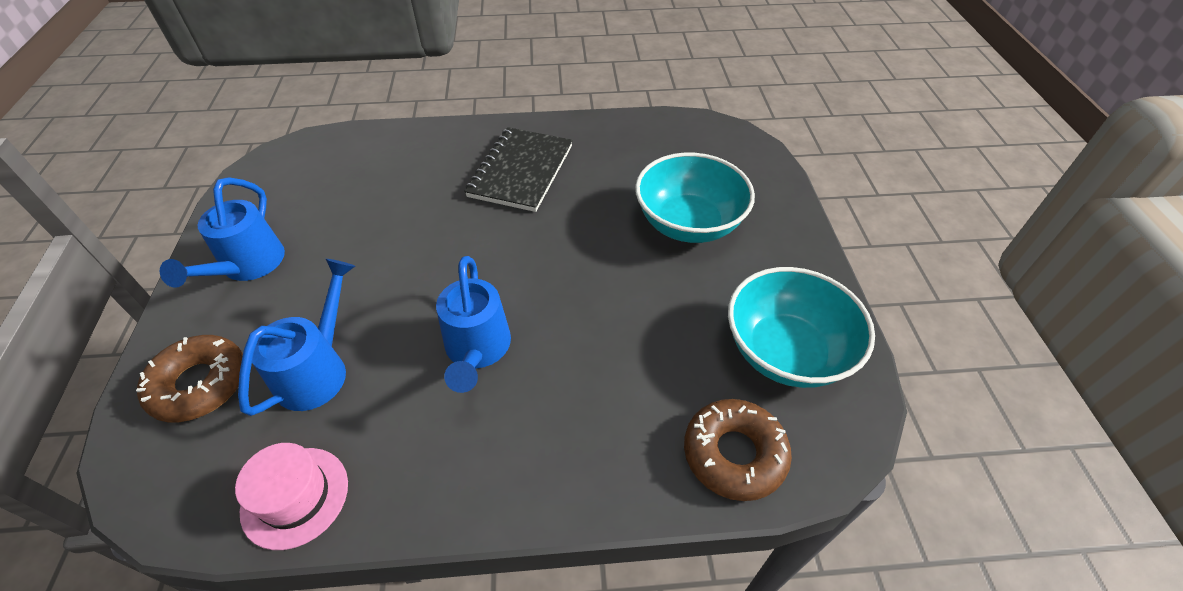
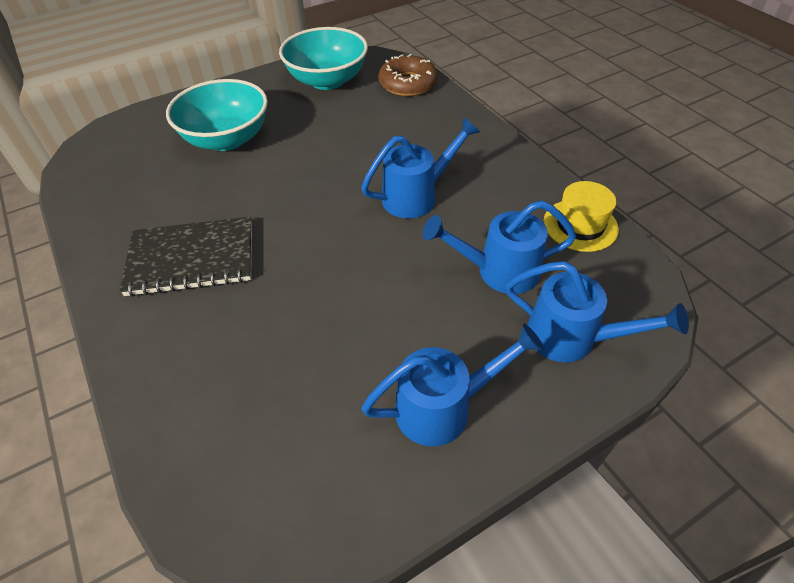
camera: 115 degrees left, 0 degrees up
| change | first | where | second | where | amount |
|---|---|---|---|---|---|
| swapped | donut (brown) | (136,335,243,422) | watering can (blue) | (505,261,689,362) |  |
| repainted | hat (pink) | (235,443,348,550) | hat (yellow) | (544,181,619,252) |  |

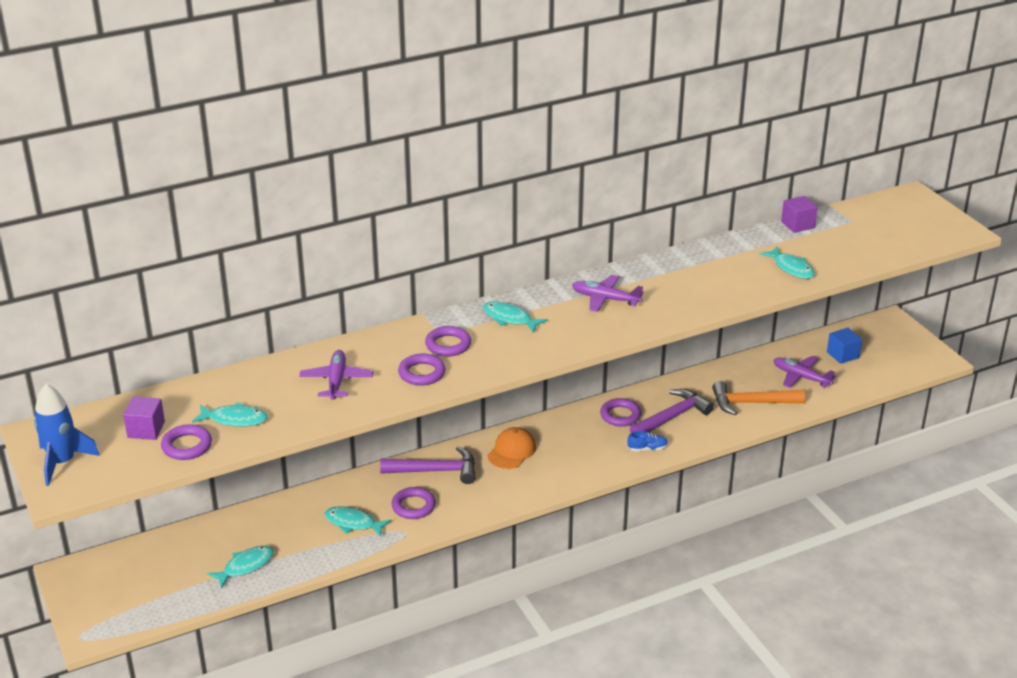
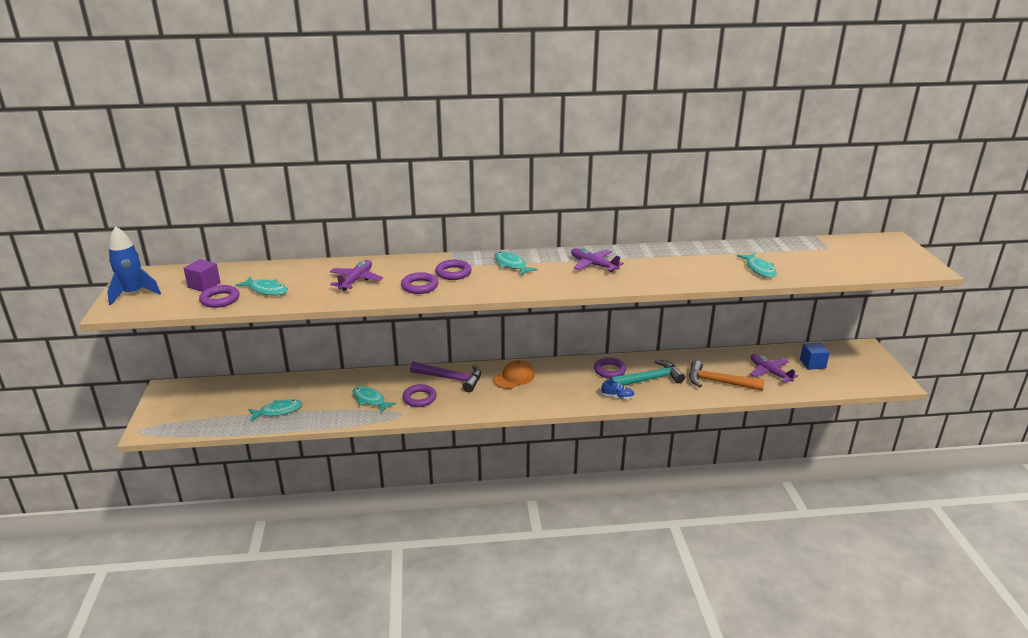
camera: 20 degrees right, 5 degrees down
| change | first | where | second | where | amount |
|---|---|---|---|---|---|
| repainted | hammer (purple) | (630,389,714,433) | hammer (turquoise) | (610,360,685,386) |  |
| gone | cube (purple) | (781,196,818,233) |  |  |  |

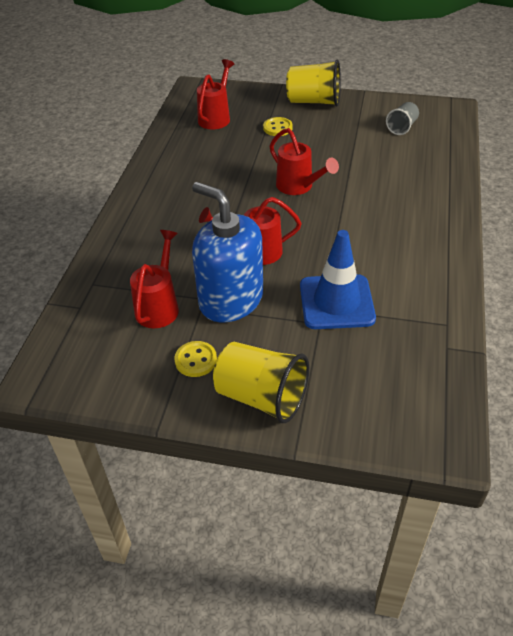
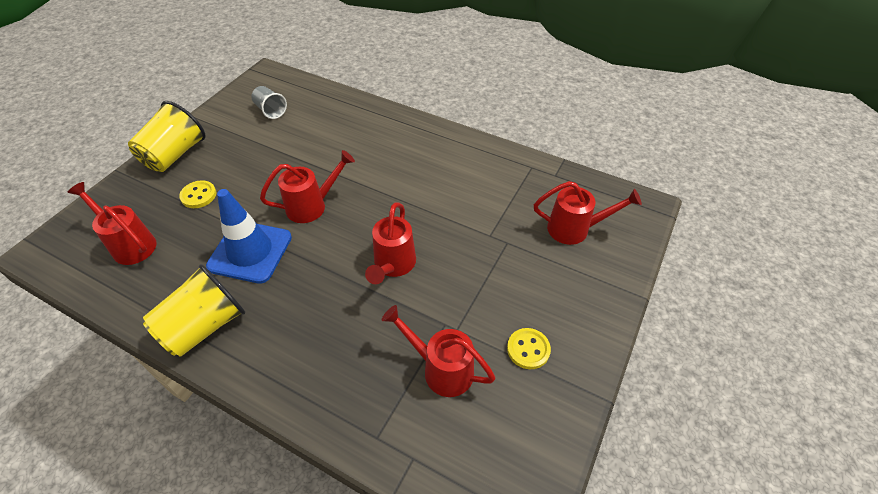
camera: 75 degrees left, 5 degrees up
| change | first | where | second | where | amount |
|---|---|---|---|---|---|
| gone | soap dispenser (blue) | (192,182,263,322) |  |  |  |
| shifted | cup (yellow) | (213,342,309,423) |  | (143,264,245,357) |  |
| shifted | traffic cone (blue) | (300,230,376,329) |  | (206,189,292,284) |  |
| new |  |  | watering can (red) | (534,181,642,245) |  |

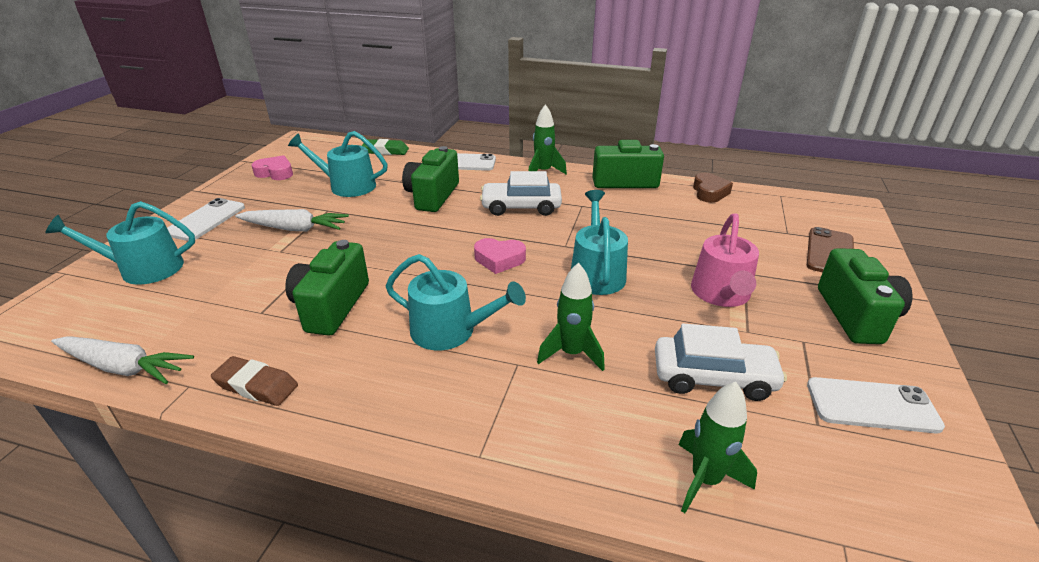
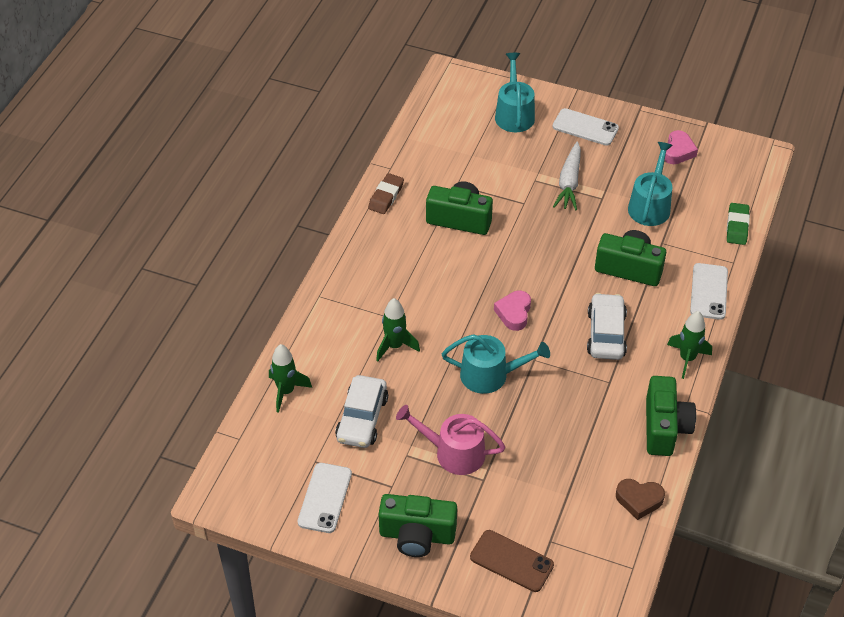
camera: 95 degrees right, 15 degrees up
| change | first | where | second | where | amount |
|---|---|---|---|---|---|
| gone | carrot (white) | (51,336,194,384) |  |  |  |
| gone | watering can (turquoise) | (386,254,526,350) |  |  |  |

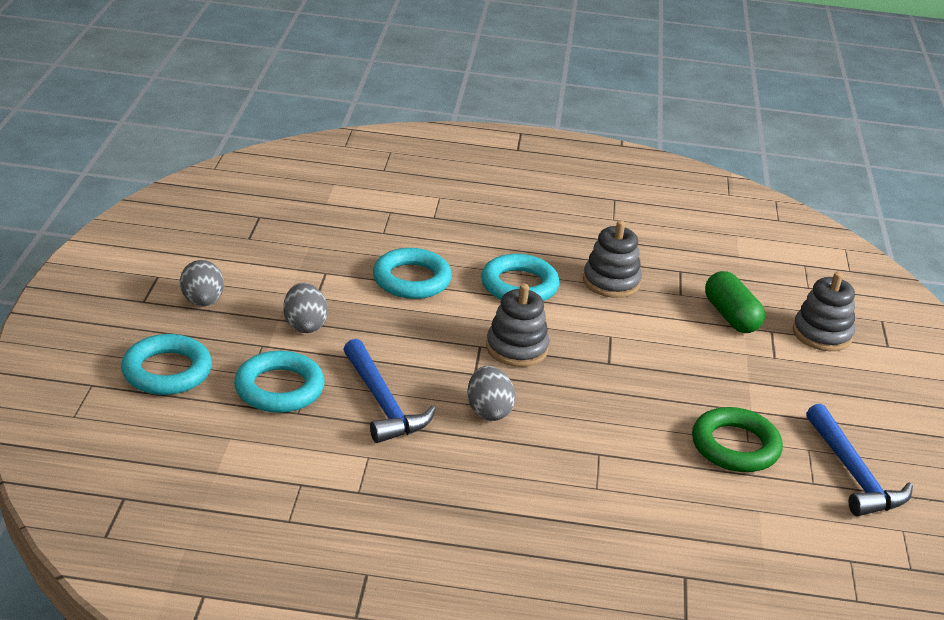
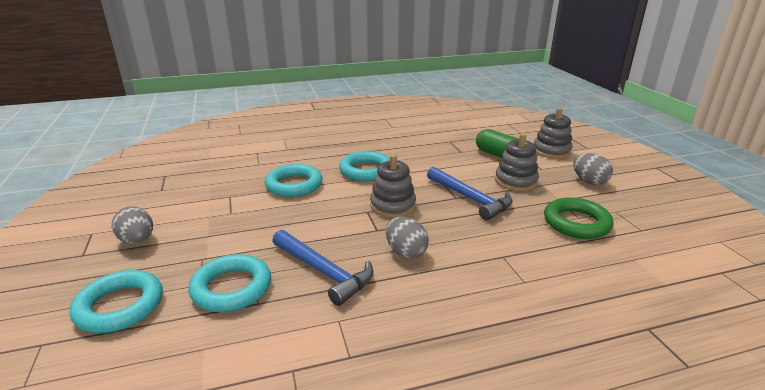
camera: 20 degrees left, 5 degrees down
| change | first | where | second | where | amount |
|---|---|---|---|---|---|
| shifted | egg (grey) | (283,283,328,333) |  | (573,153,613,185) |  |
| shifted | stacking toy (grey) | (583,220,642,298) |  | (495,133,539,191) |  |
| shifted | hammer (blue) | (806,404,913,516) |  | (427,167,513,221) |  |

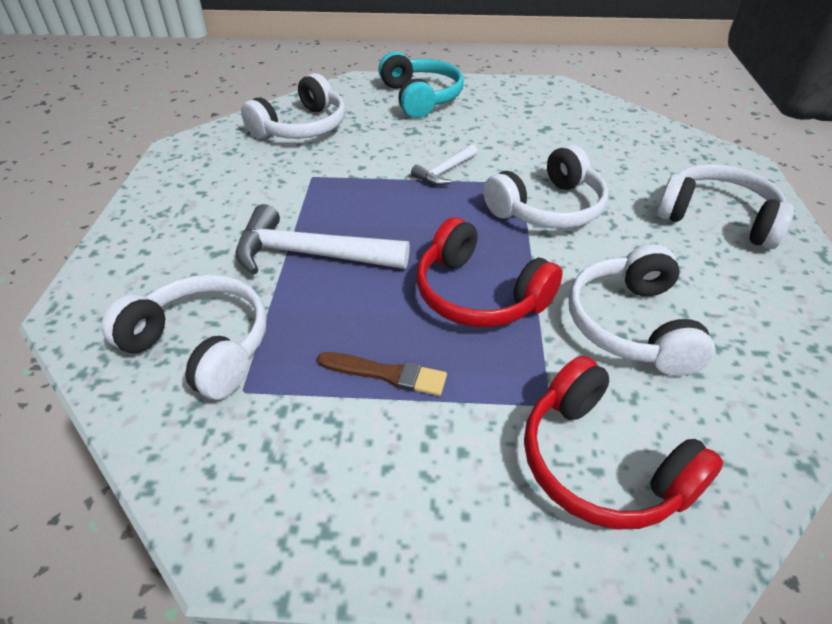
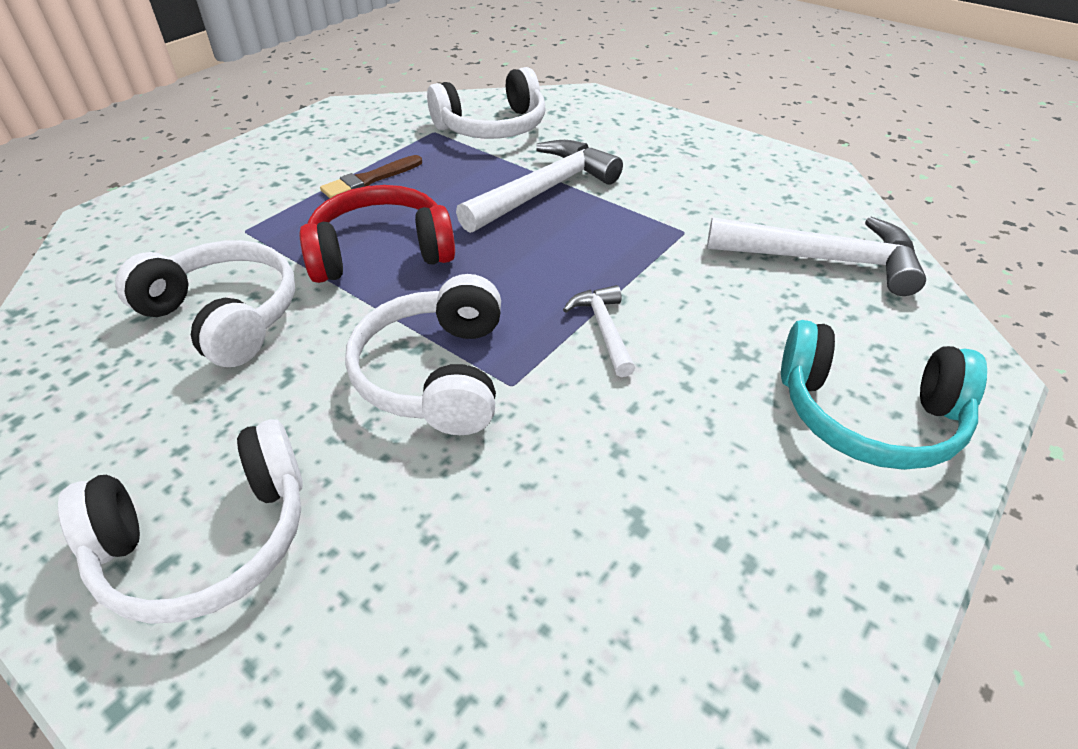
camera: 125 degrees right, 0 degrees up
| change | first | where | second | where | amount |
|---|---|---|---|---|---|
| swapped | headphones (white) | (241,73,346,139) | hammer (white) | (707,217,926,296) |  |
| gone | headphones (red) | (524,356,724,530) |  |  |  |

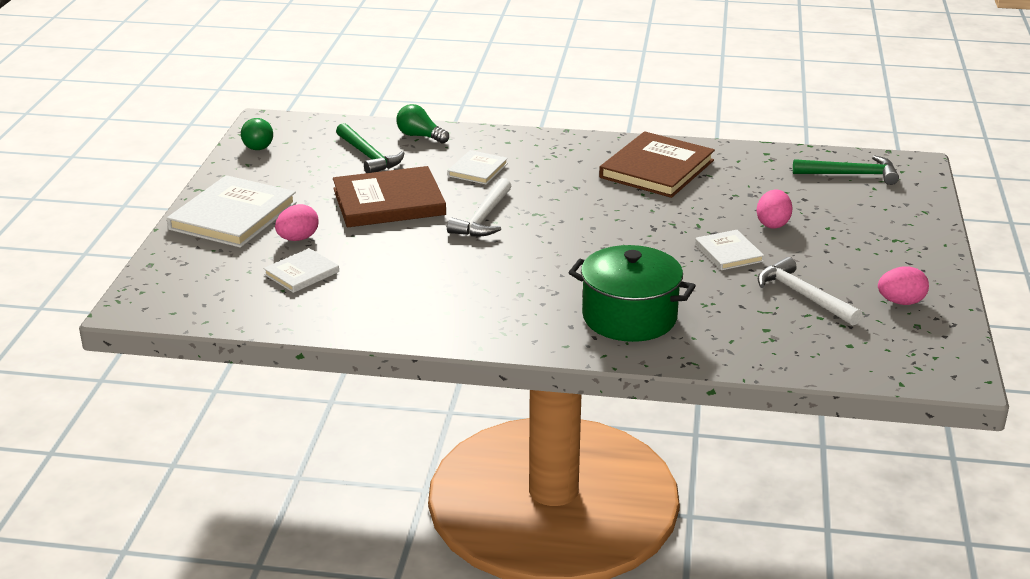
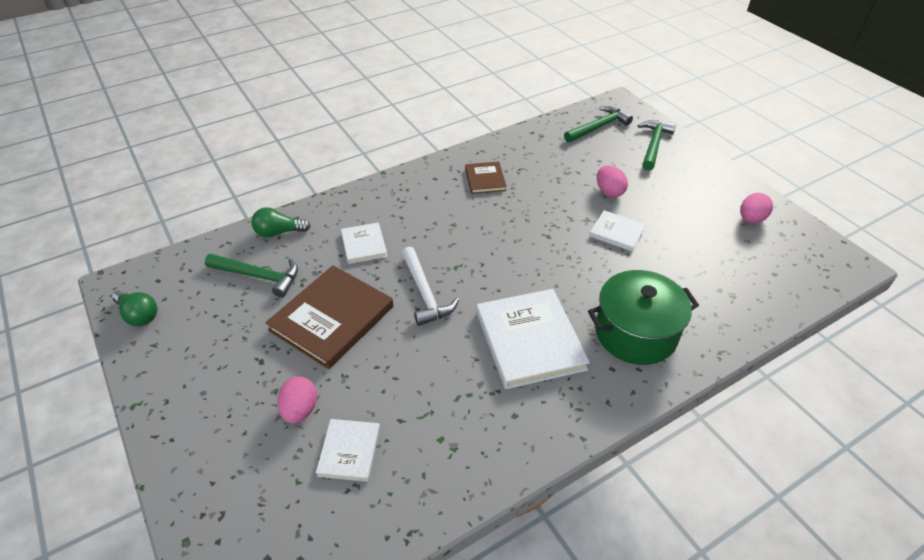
camera: 40 degrees left, 15 degrees up
| change | first | where | second | where | amount |
|---|---|---|---|---|---|
| shifted | book (white) | (167,175,297,248) |  | (476,289,590,389) |  |
| scaled | book (brown) | (599,131,715,198) |  | (465,162,507,194) | x0.53 |
| gone | hammer (white) | (758,257,862,326) |  |  |  |
| new |  |  | hammer (green) | (638,120,676,171) |  |

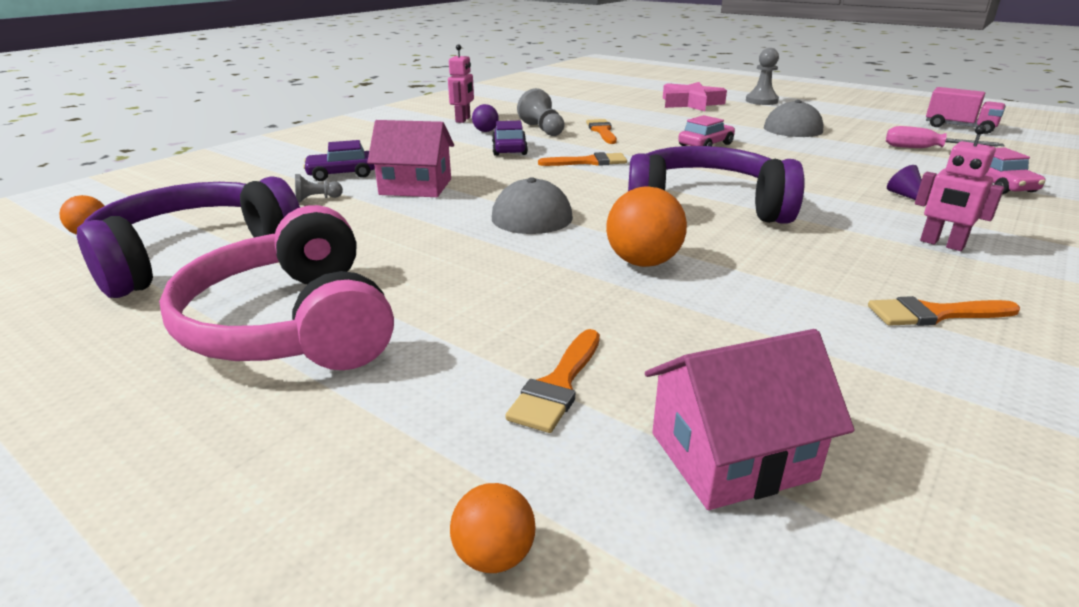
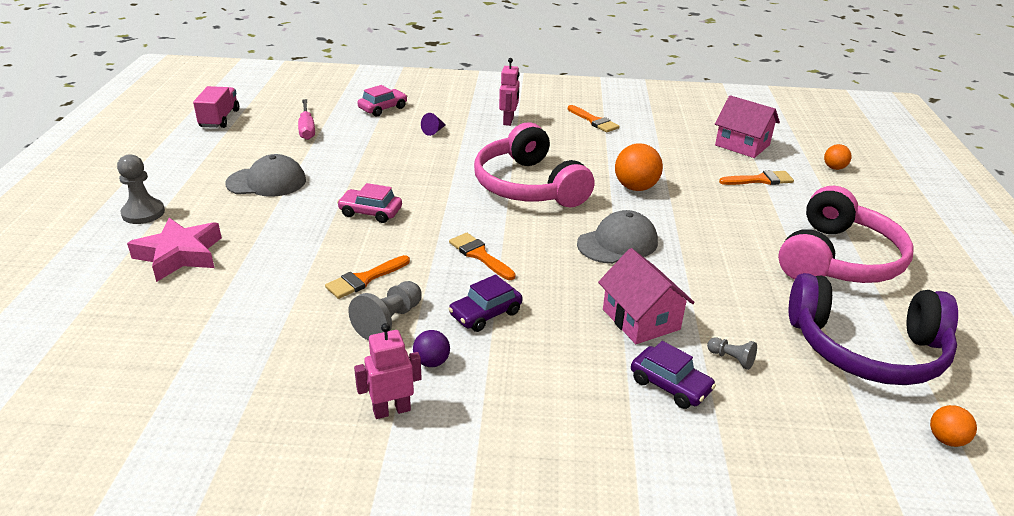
camera: 125 degrees left, 5 degrees up
| change | first | where | second | where | amount |
|---|---|---|---|---|---|
| repainted | headphones (purple) | (628,146,805,224) | headphones (pink) | (474,123,595,207) |  |

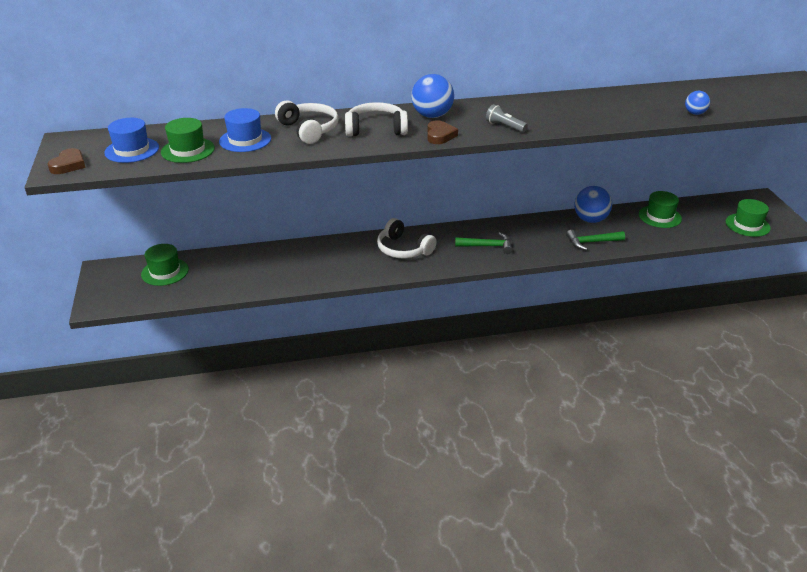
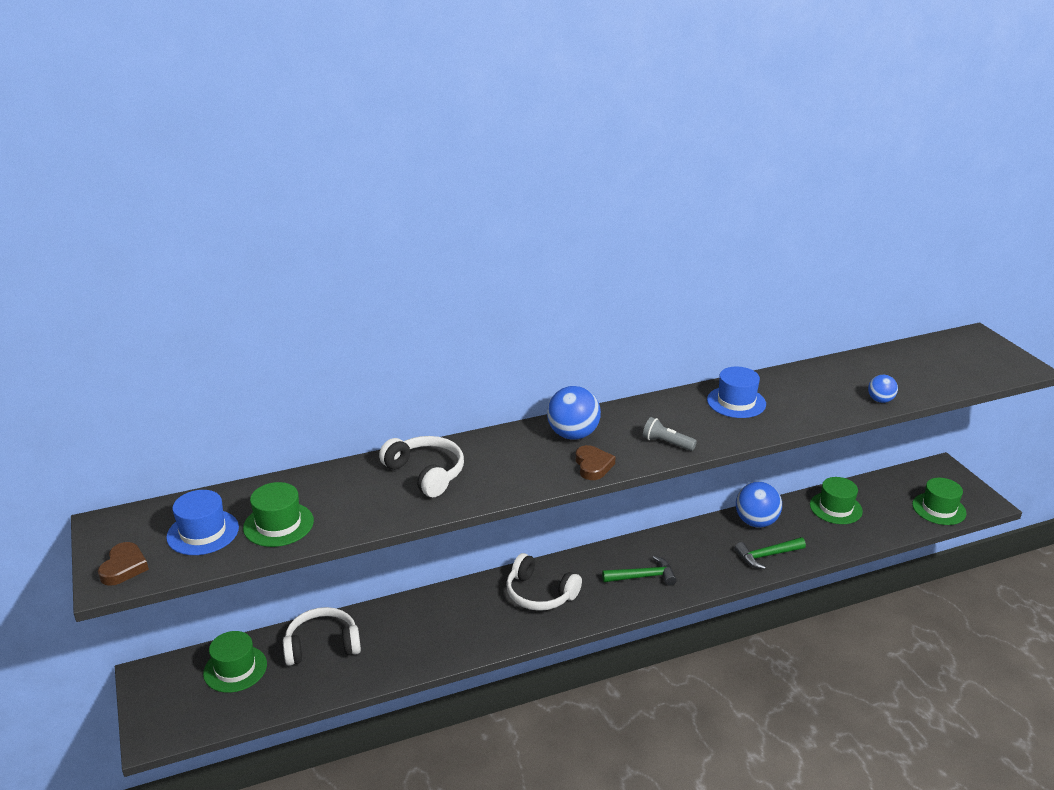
camera: 10 degrees left, 5 degrees down
| change | first | where | second | where | amount |
|---|---|---|---|---|---|
| shifted | hat (blue) | (219,108,271,152) |  | (707,367,766,418) |  |
| shifted | headphones (white) | (345,102,408,137) |  | (283,607,361,666) |  |

